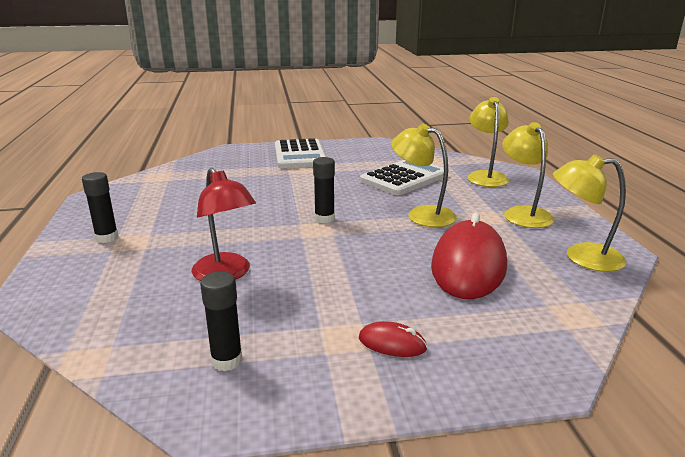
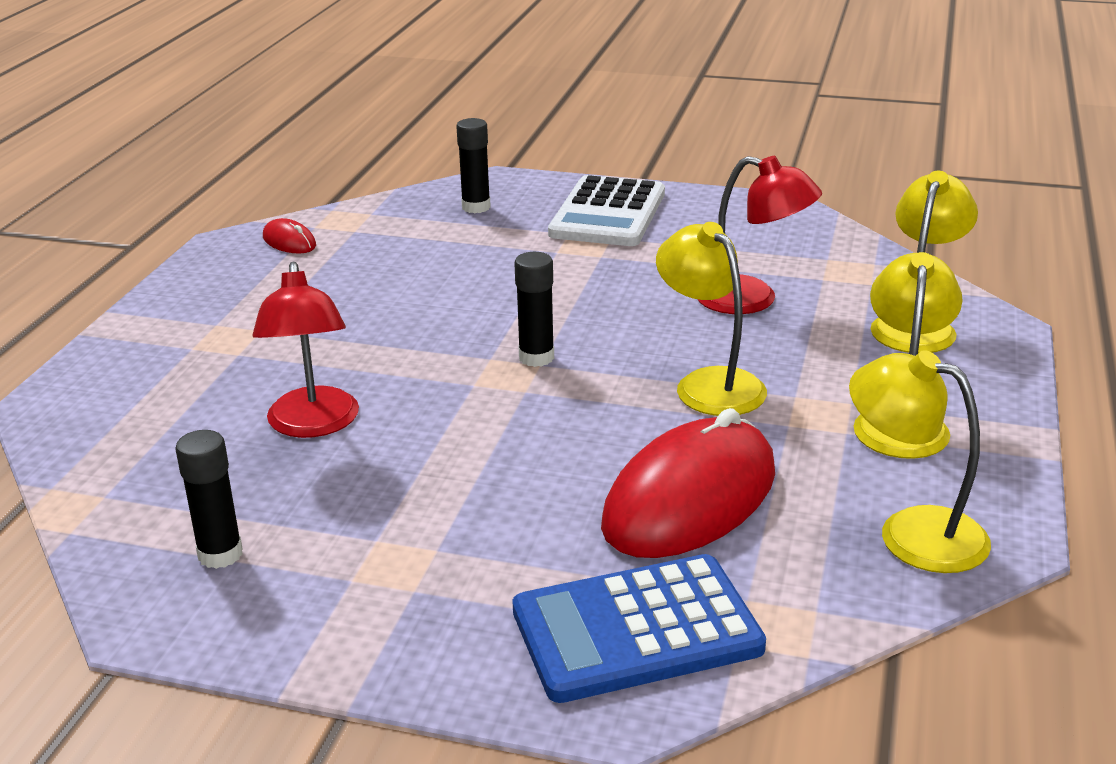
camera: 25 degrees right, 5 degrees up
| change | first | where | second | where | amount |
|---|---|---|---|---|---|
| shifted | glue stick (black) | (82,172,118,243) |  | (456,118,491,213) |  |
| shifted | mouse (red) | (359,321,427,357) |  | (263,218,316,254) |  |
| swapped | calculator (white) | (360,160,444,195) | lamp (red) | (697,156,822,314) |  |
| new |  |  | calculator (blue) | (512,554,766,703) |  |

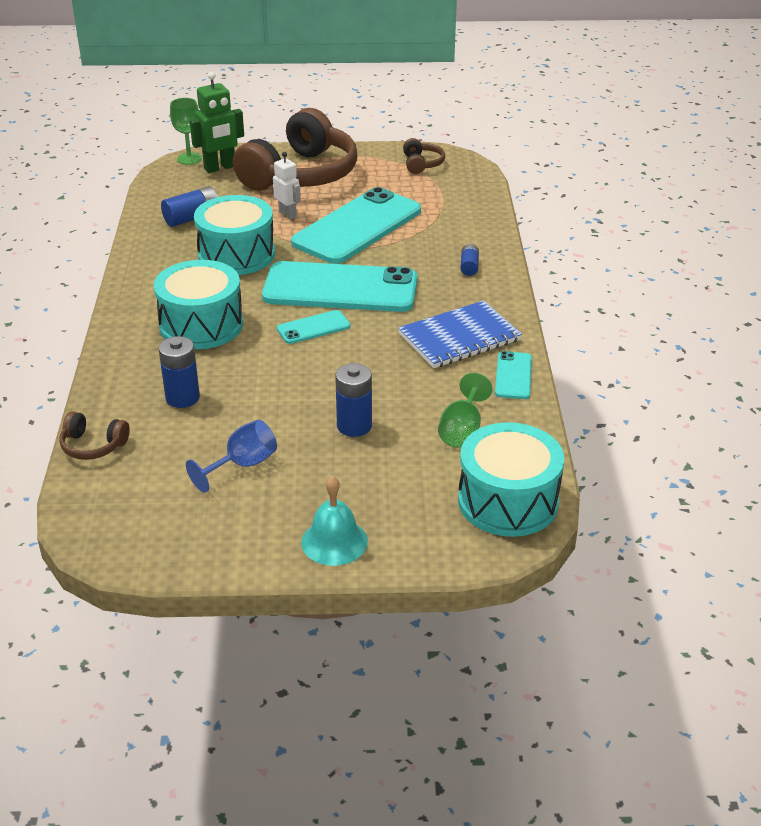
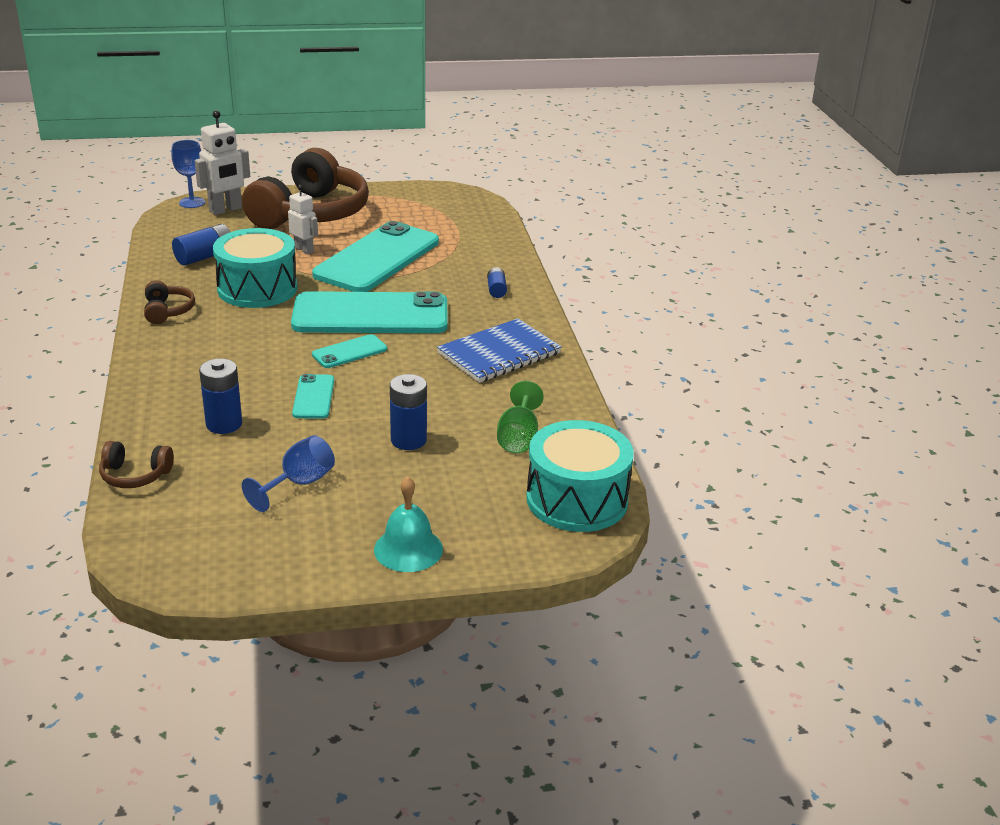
camera: 10 degrees left, 5 degrees down
| change | first | where | second | where | amount |
|---|---|---|---|---|---|
| gone | drum (turquoise) | (154,260,243,349) |  |  |  |
| repainted | goblet (green) | (170,98,202,165) | goblet (blue) | (172,140,205,208) |  |
| repainted | robot (green) | (190,72,244,173) | robot (white) | (195,110,250,215) |  |
| shifted | headphones (brown) | (403,138,445,174) |  | (144,280,195,324) |  |
| shifted | phone (turquoise) | (495,351,532,399) |  | (292,374,334,419) |  |

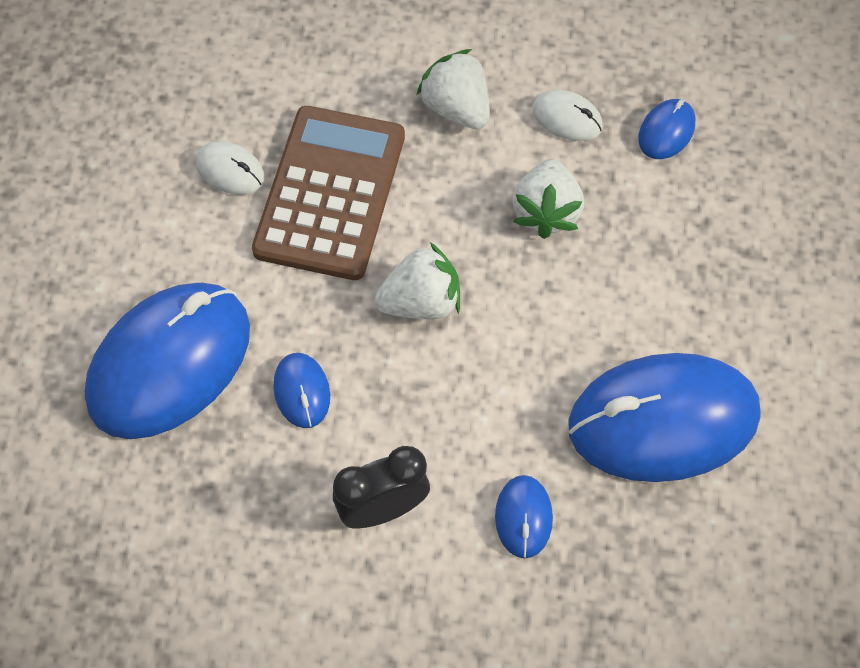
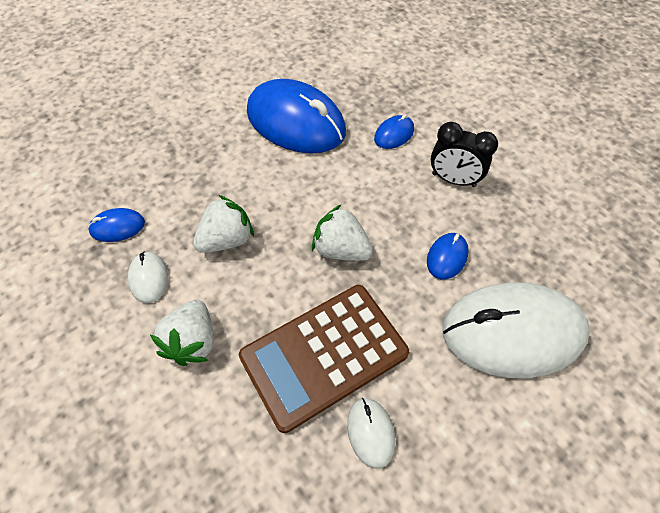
camera: 135 degrees left, 5 degrees down
| change | first | where | second | where | amount |
|---|---|---|---|---|---|
| repainted | mouse (blue) | (85,283,250,439) | mouse (white) | (442,282,590,378) |  |

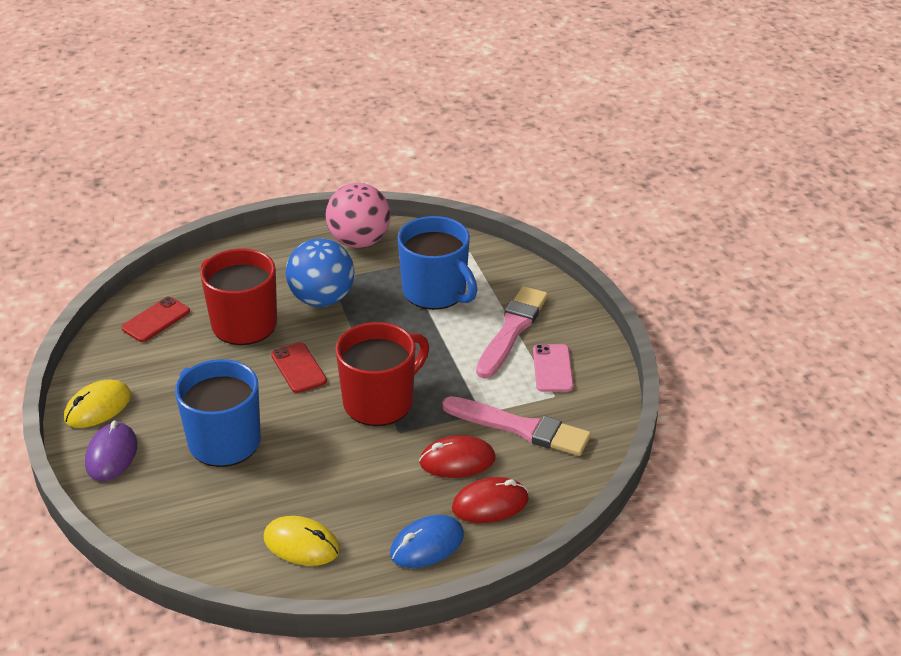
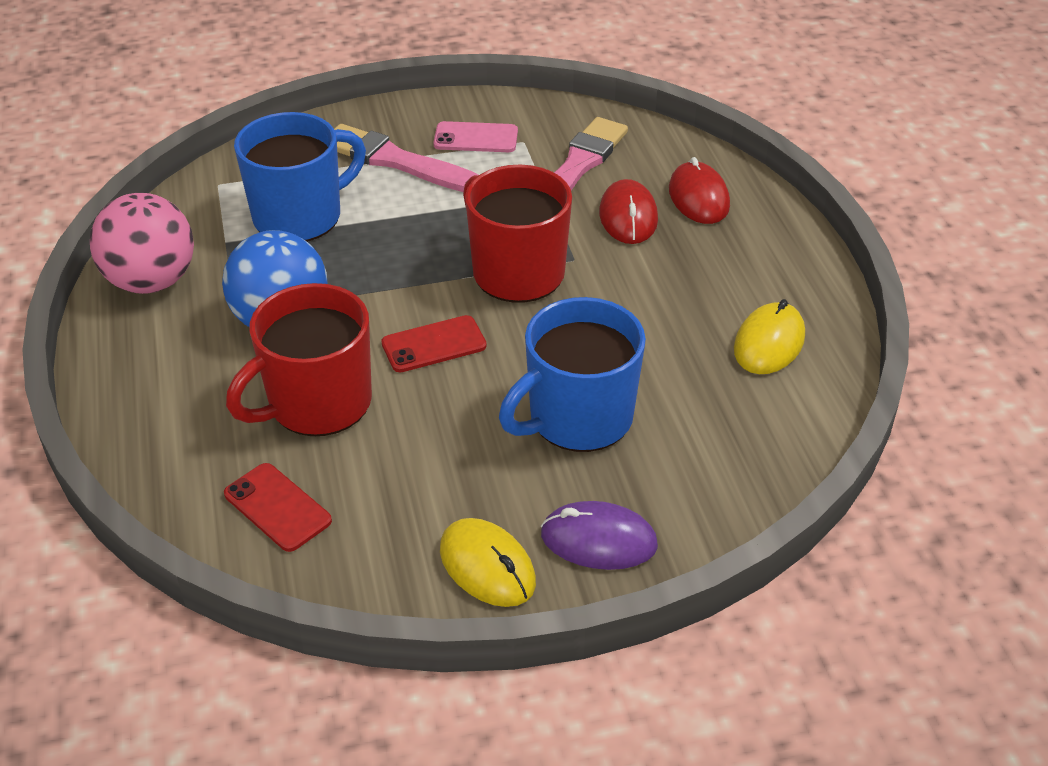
camera: 85 degrees left, 5 degrees up
| change | first | where | second | where | amount |
|---|---|---|---|---|---|
| gone | mouse (blue) | (390,515,464,568) |  |  |  |

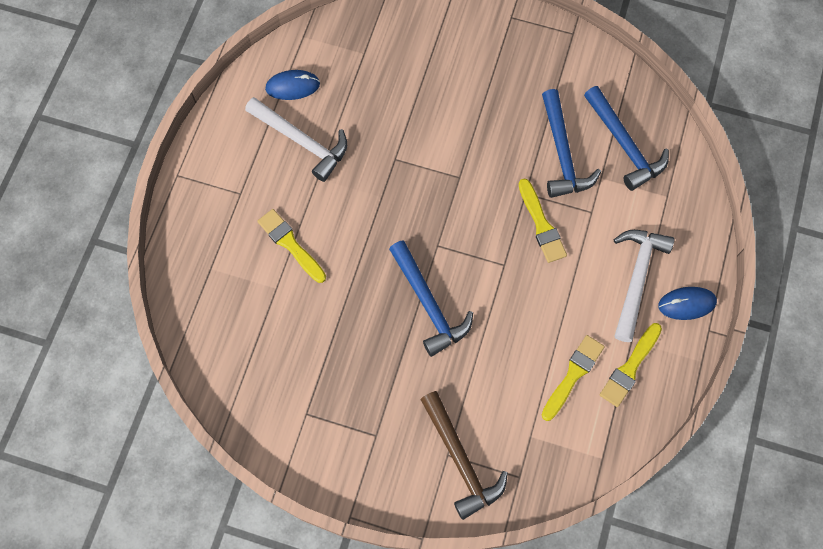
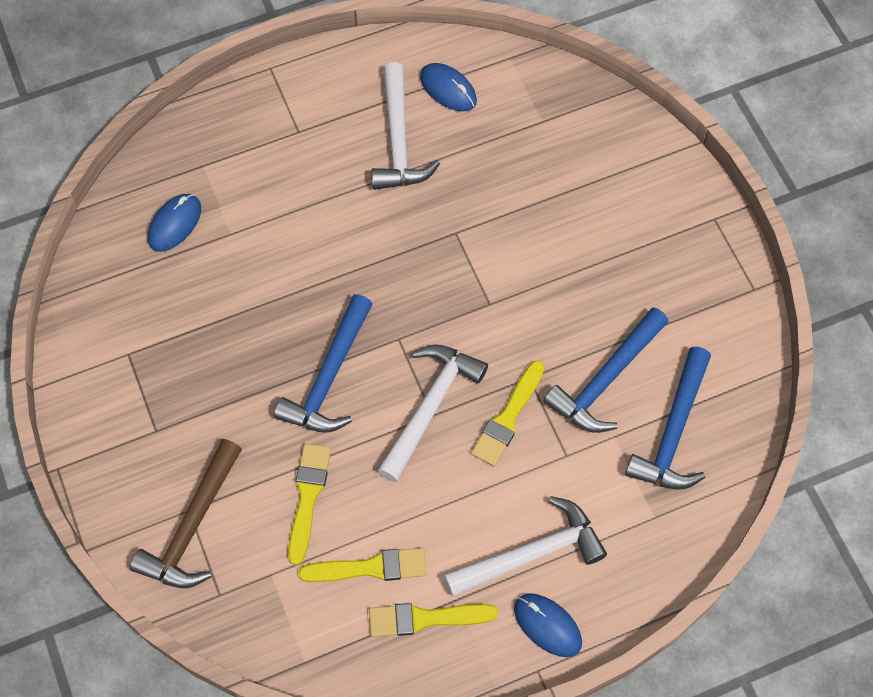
camera: 50 degrees right, 5 degrees down
| change | first | where | second | where | amount |
|---|---|---|---|---|---|
| shifted | brush (yellow) | (257,209,326,283) |  | (288,443,331,565) |  |
| new |  |  | mouse (blue) | (148,194,201,252) |  |
| new |  |  | hammer (white) | (377,345,488,482) |  |

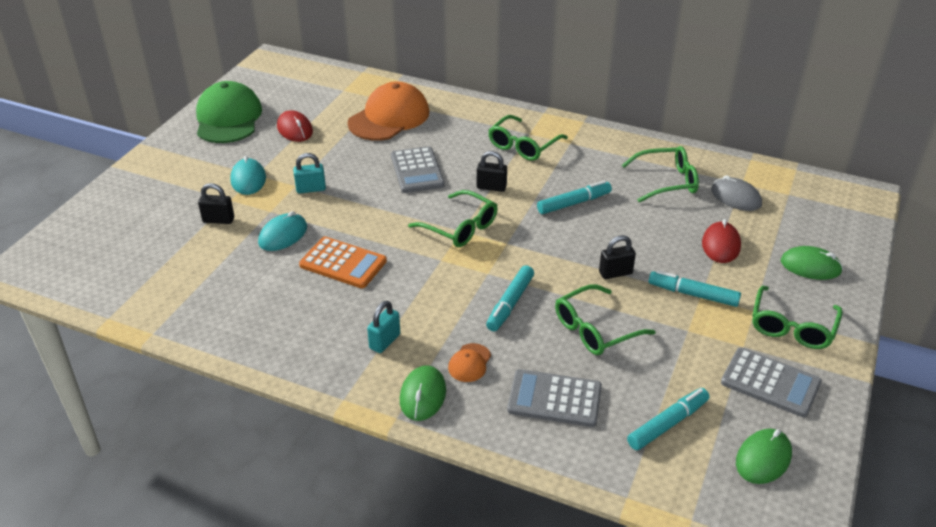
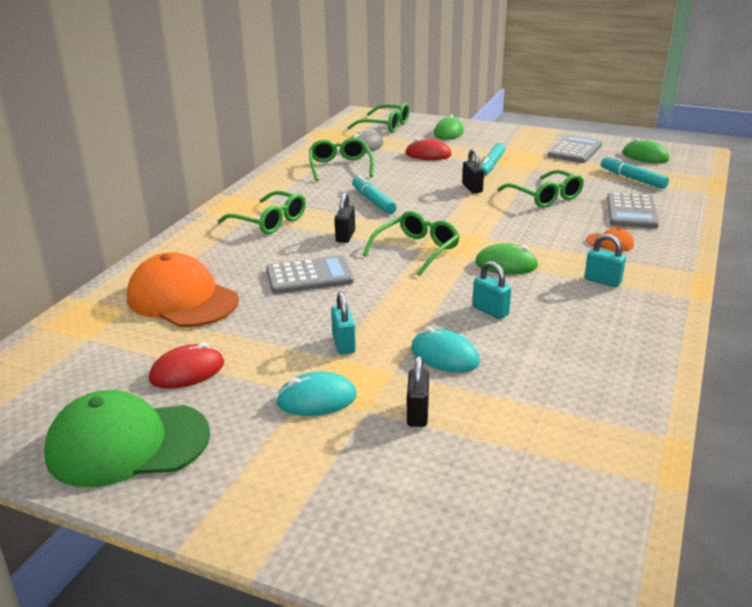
camera: 90 degrees left, 10 degrees down
| change | first | where | second | where | amount |
|---|---|---|---|---|---|
| swapped | calculator (orange) | (299,237,387,288) | padlock (turquoise) | (472,261,511,319) |  |
| shifted | mouse (green) | (400,365,446,421) |  | (475,243,539,274) |  |
| gone | marker (turquoise) | (486,265,534,331) |  |  |  |
| shifted | glasses (green) | (752,286,843,349) |  | (347,103,410,133) |  |

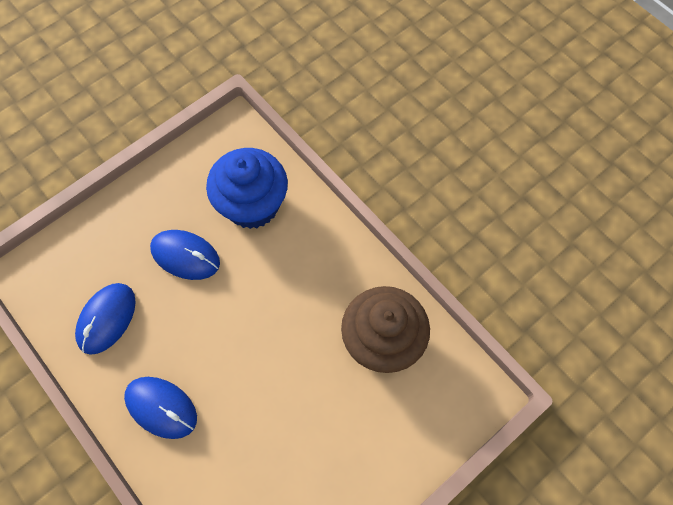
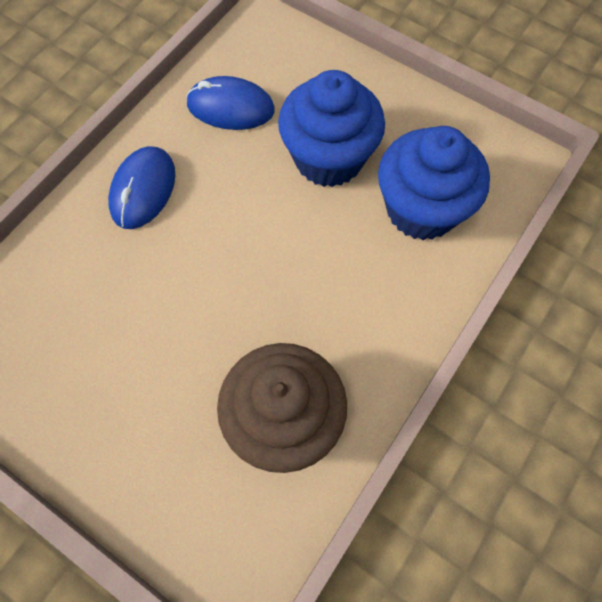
camera: 75 degrees right, 0 degrees up
| change | first | where | second | where | amount |
|---|---|---|---|---|---|
| swapped | mouse (blue) | (150,230,220,280) | cupcake (blue) | (278,70,385,187) |  |

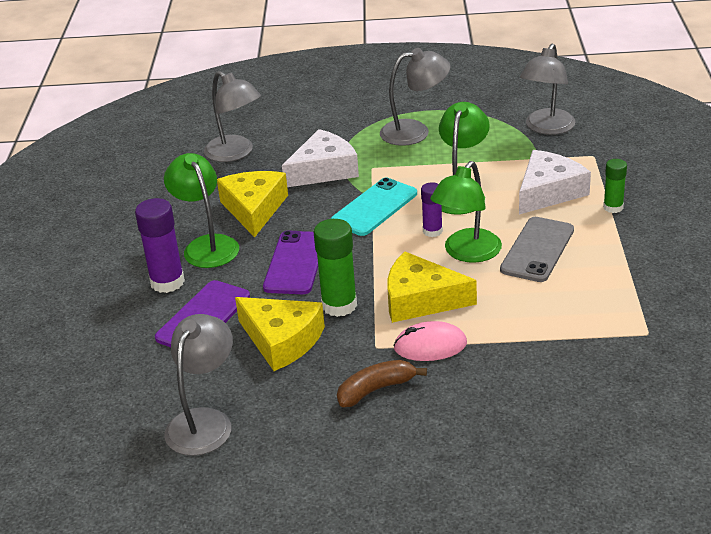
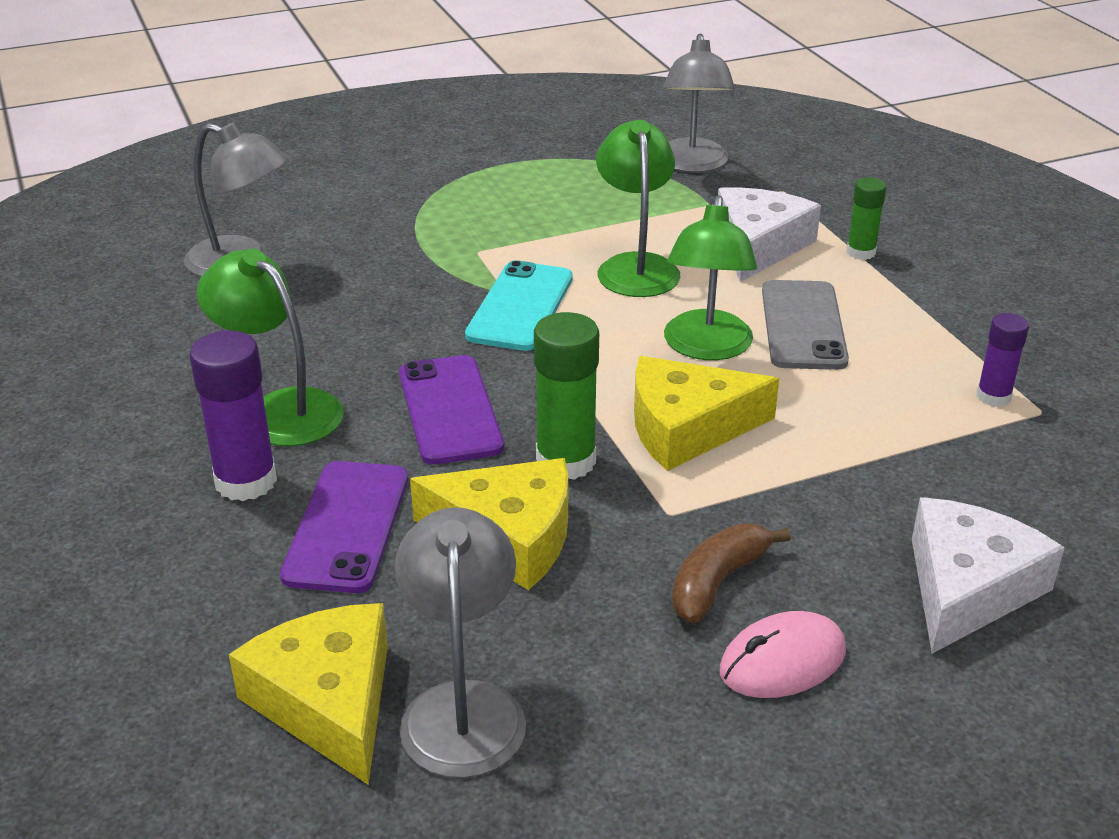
camera: 25 degrees left, 0 degrees up
| change | first | where | second | where | amount |
|---|---|---|---|---|---|
| shifted | cheese (yellow) | (217,171,288,238) |  | (229,603,388,785) |  |
| shifted | cheese (white) | (282,129,359,187) |  | (912,497,1065,653) |  |
| gone | lamp (grey) | (380,48,451,146) |  |  |  |
| shifted | mouse (pink) | (393,321,467,361) |  | (720,611,846,698) |  |
| shifted | glue stick (purple) | (421,182,443,237) |  | (977,313,1029,407) |  |

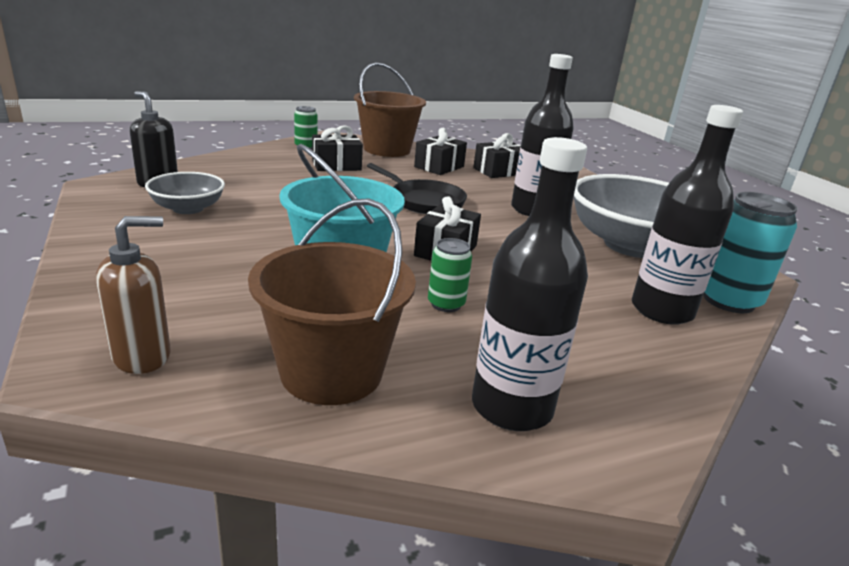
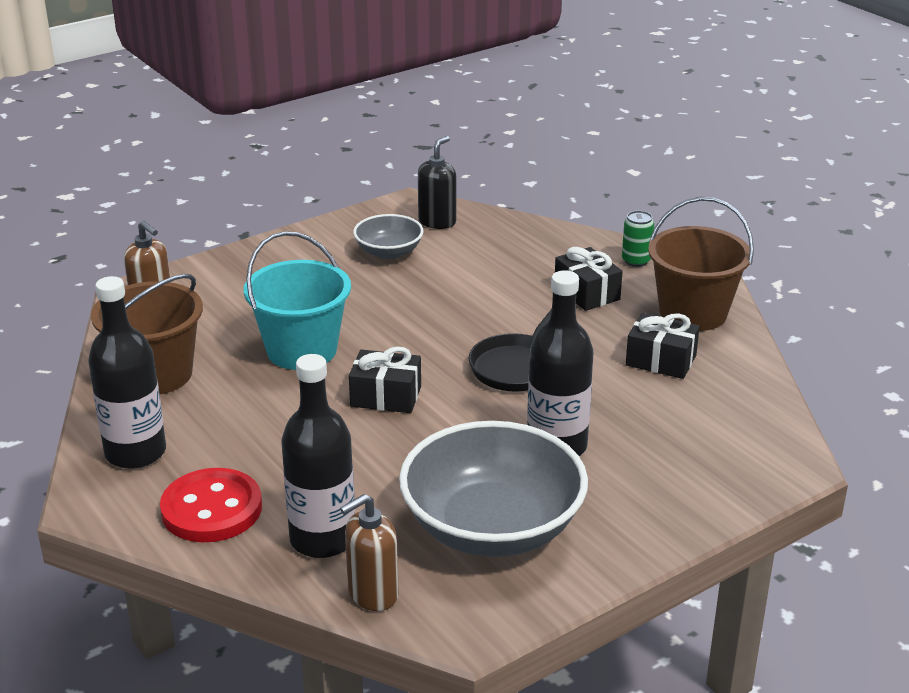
camera: 80 degrees right, 5 degrees up
| change | first | where | second | where | amount |
|---|---|---|---|---|---|
| gone | can (green) | (428,238,472,312) |  |  |  |
| gone | gift (black) | (473,133,521,178) |  |  |  |
| swapped | can (turquoise) | (703,192,798,313) | soap dispenser (brown) | (340,494,399,611) |  |
| new |  |  | button (red) | (160,468,262,542) |  |

